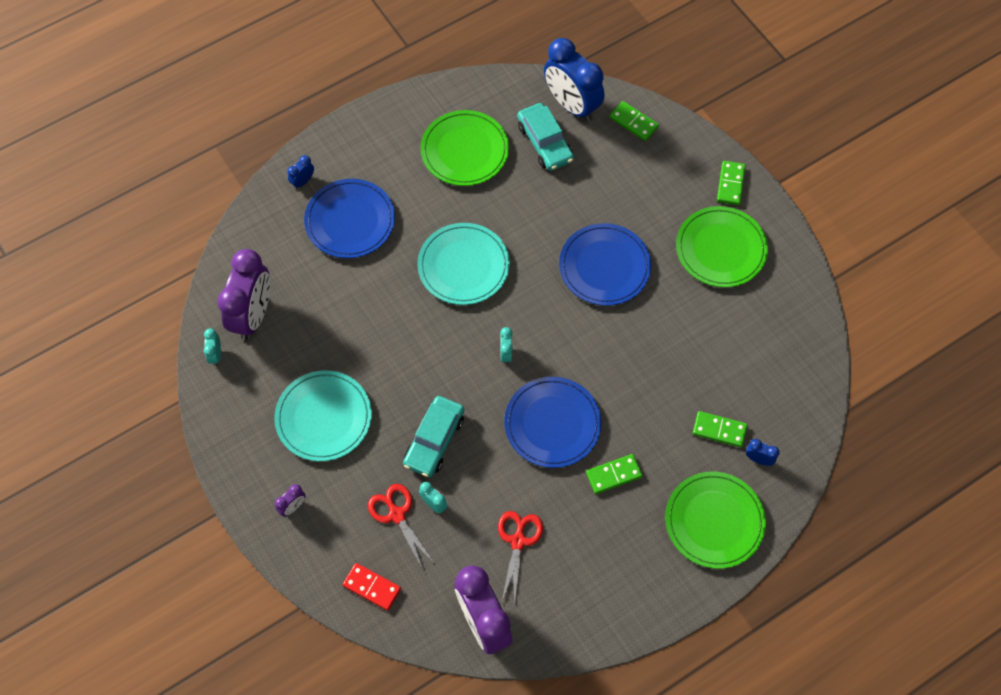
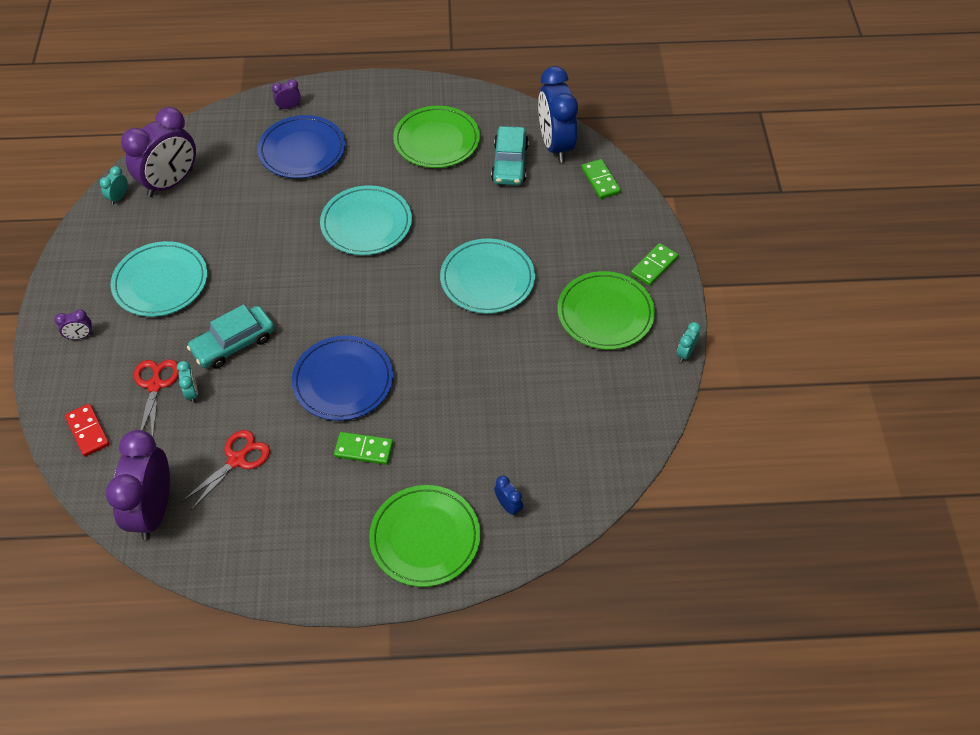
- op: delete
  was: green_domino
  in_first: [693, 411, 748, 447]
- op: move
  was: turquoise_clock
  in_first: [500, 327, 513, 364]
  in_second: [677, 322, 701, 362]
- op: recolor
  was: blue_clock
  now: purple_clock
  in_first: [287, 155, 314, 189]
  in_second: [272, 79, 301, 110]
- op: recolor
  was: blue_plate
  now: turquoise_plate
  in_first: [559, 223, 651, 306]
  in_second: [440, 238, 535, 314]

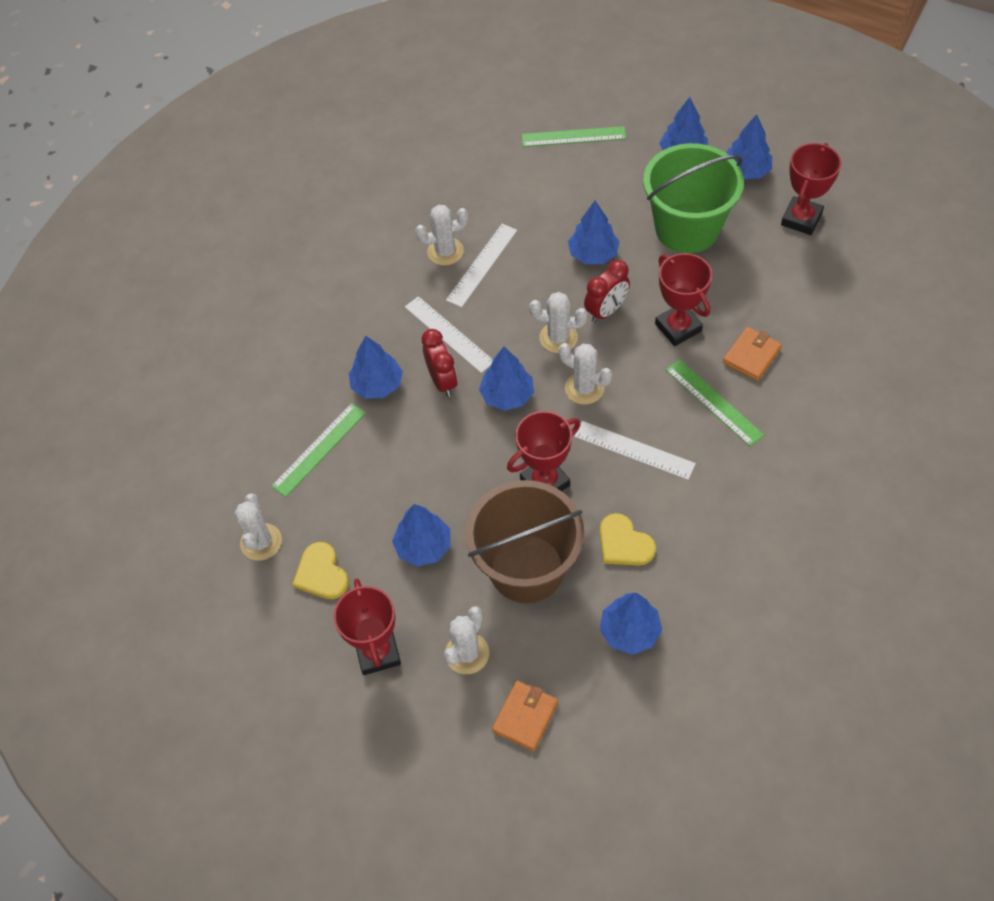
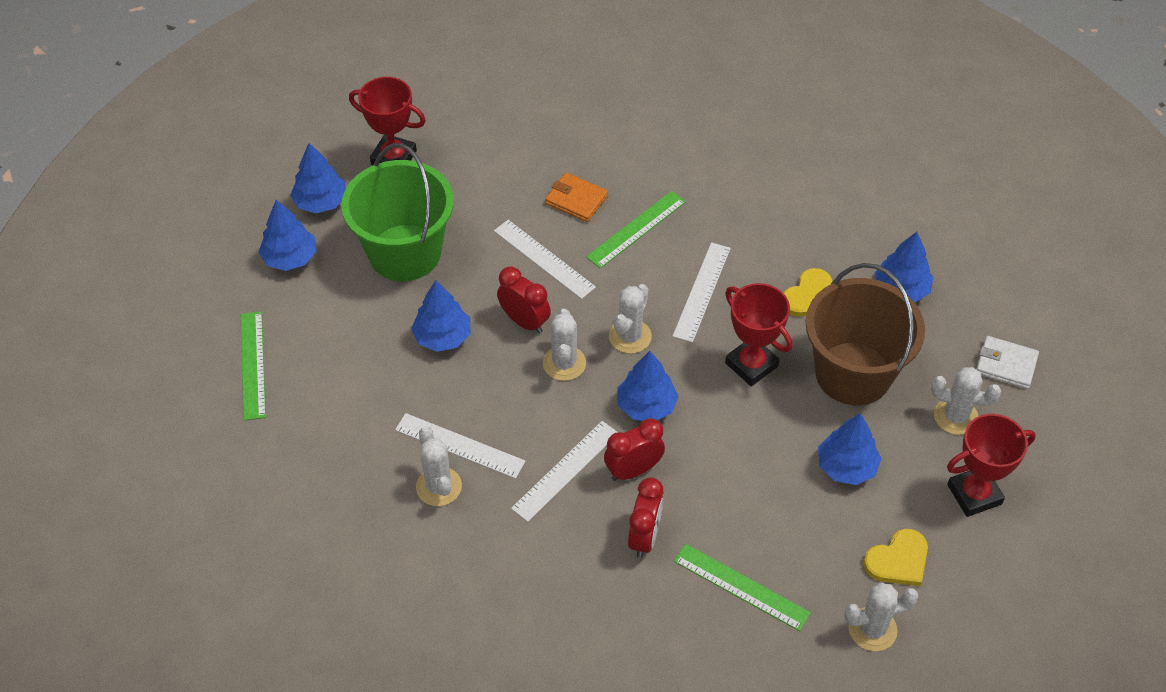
- op: replace
  was: blue_tree
  now: red_clock
  in_first: [349, 336, 403, 399]
  in_second: [628, 477, 663, 558]
- op: replace
  was: red_trophy
  now: white_ruler
  in_first: [655, 253, 712, 346]
  in_second: [494, 220, 596, 299]
- op: recolor
  was: orange_wallet
  now: white_wallet
  in_first: [492, 681, 558, 751]
  in_second: [976, 336, 1039, 389]

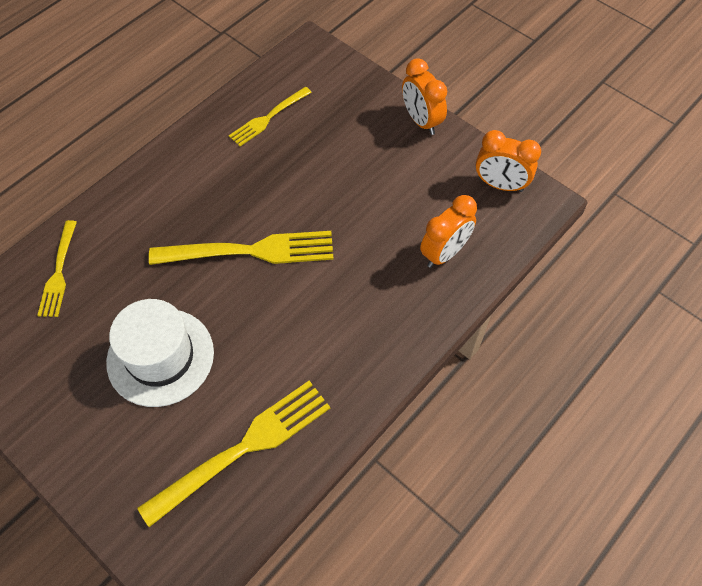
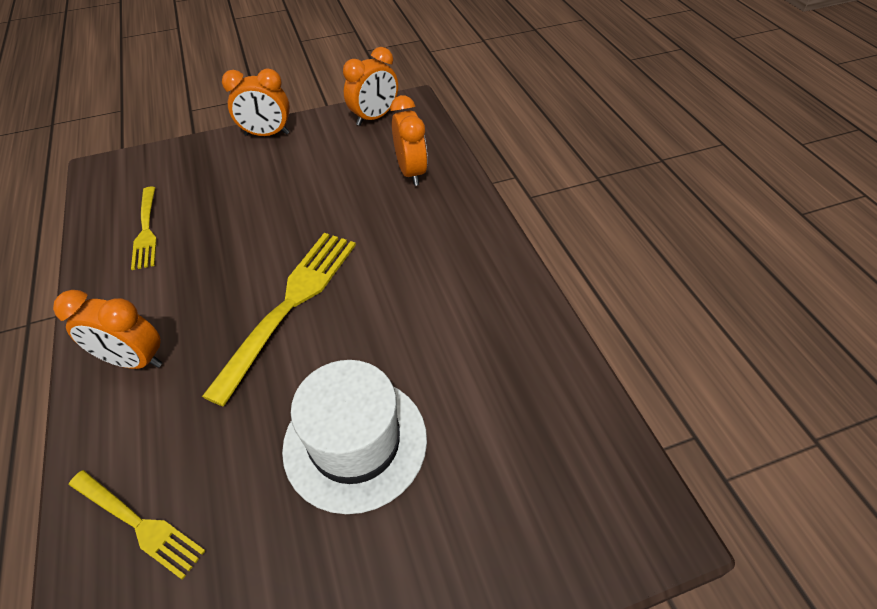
- op: delete
  was: yellow_fork
  in_first: [137, 381, 330, 527]
- op: insert
  now: orange_clock
  in_second: [53, 290, 162, 369]

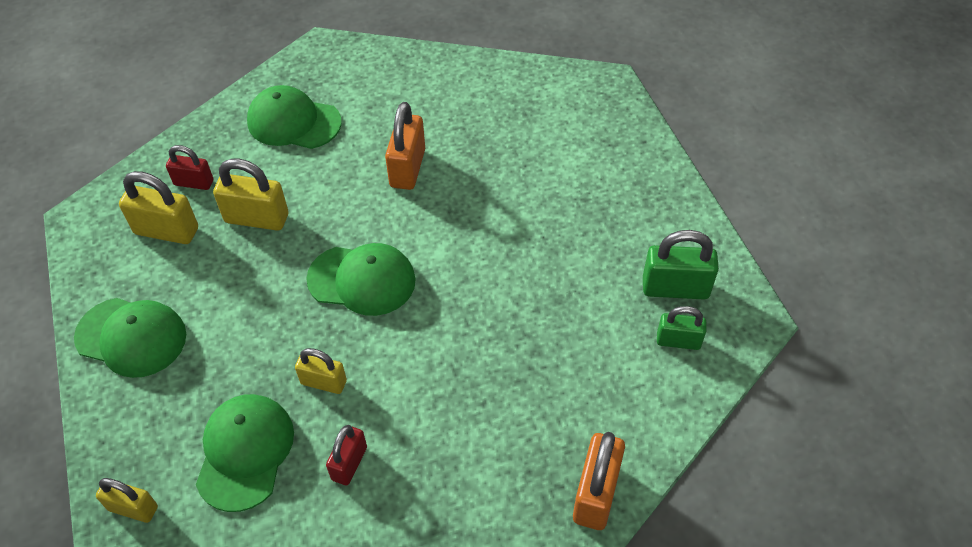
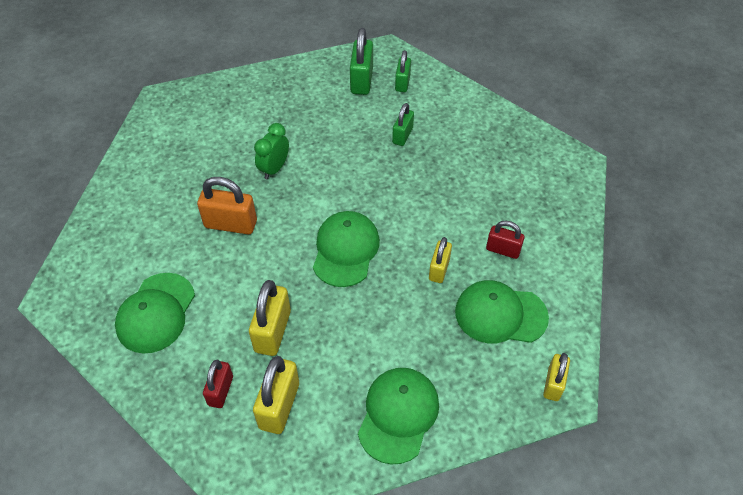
- op: delete
  was: orange_padlock
  in_first: [573, 432, 625, 530]
- op: insert
  now: green_clock
  in_second: [254, 123, 289, 179]
- op: insert
  now: green_padlock
  in_second: [392, 103, 414, 146]

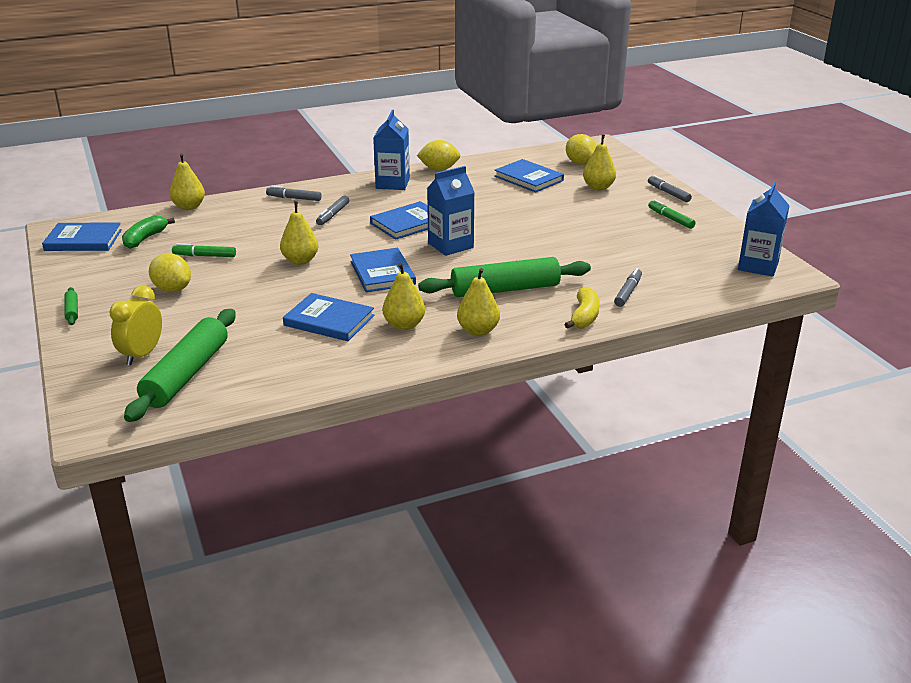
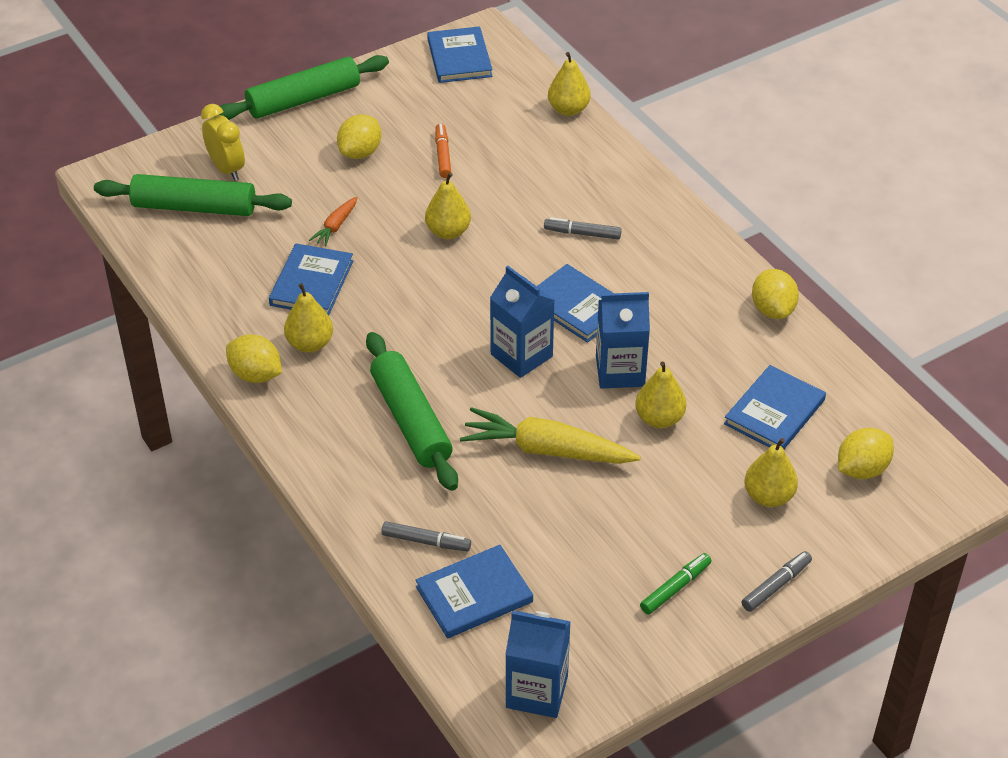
- op: delete
  was: green_banana
  in_first: [122, 215, 175, 249]
- op: delete
  was: grey_marker
  in_first: [266, 186, 322, 201]
- op: delete
  was: yellow_banana
  in_first: [564, 286, 600, 329]
- op: insert
  now: yellow_lemon
  in_second: [226, 334, 282, 383]
- op: insert
  now: orange_carrot
  in_second: [309, 197, 358, 247]
- op: insert
  now: yellow_carrot
  in_second: [460, 407, 641, 464]
- op: move
  was: blue_book
  in_first: [350, 248, 416, 292]
  in_second: [415, 545, 533, 638]
- op: move
  was: blue_carton
  in_first: [373, 110, 410, 190]
  in_second: [596, 292, 650, 389]
- op: move
  was: yellow_pear
  in_first: [457, 268, 500, 336]
  in_second: [635, 362, 686, 428]
- op: recolor
  was: green_marker
  now: orange_marker
  in_first: [172, 243, 236, 257]
  in_second: [435, 123, 451, 178]
- op: rotate
  was: yellow_clock
  in_first: [109, 286, 162, 365]
  in_second: [201, 104, 245, 181]
  clockwise: 45
- op: resize
  was: green_rolling_pin
  in_first: [64, 287, 78, 325]
  in_second: [217, 55, 389, 120]
  ratio: 2.44

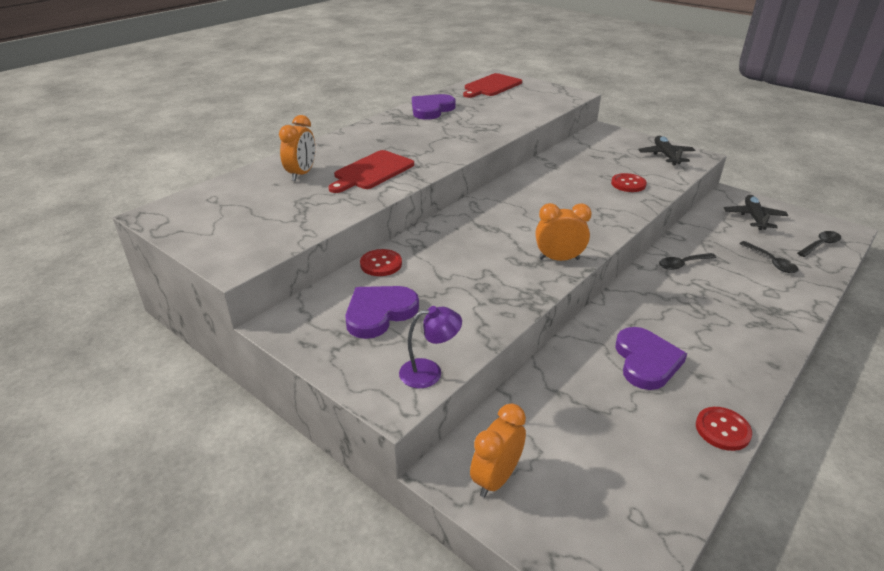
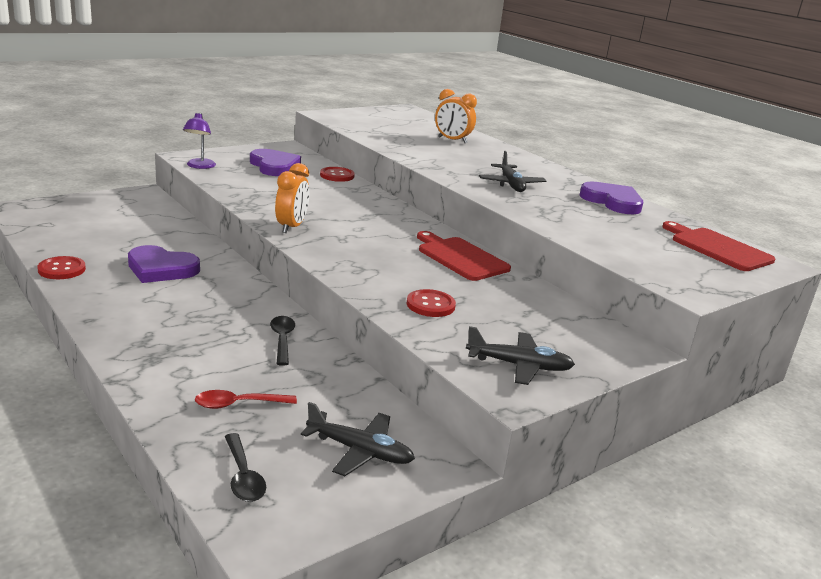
- op: delete
  was: orange_clock
  in_first: [470, 404, 526, 497]
- op: insert
  now: black_plane
  in_second: [479, 151, 546, 192]
- op: move
  was: red_cutting_board
  in_first: [328, 150, 414, 193]
  in_second: [417, 231, 511, 281]
- op: recolor
  was: black_spoon
  now: red_spoon
  in_first: [739, 241, 799, 273]
  in_second: [195, 390, 297, 409]

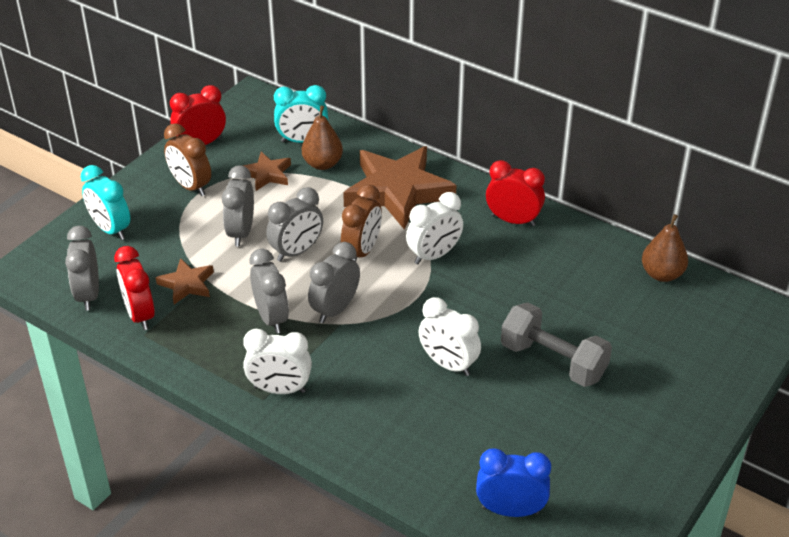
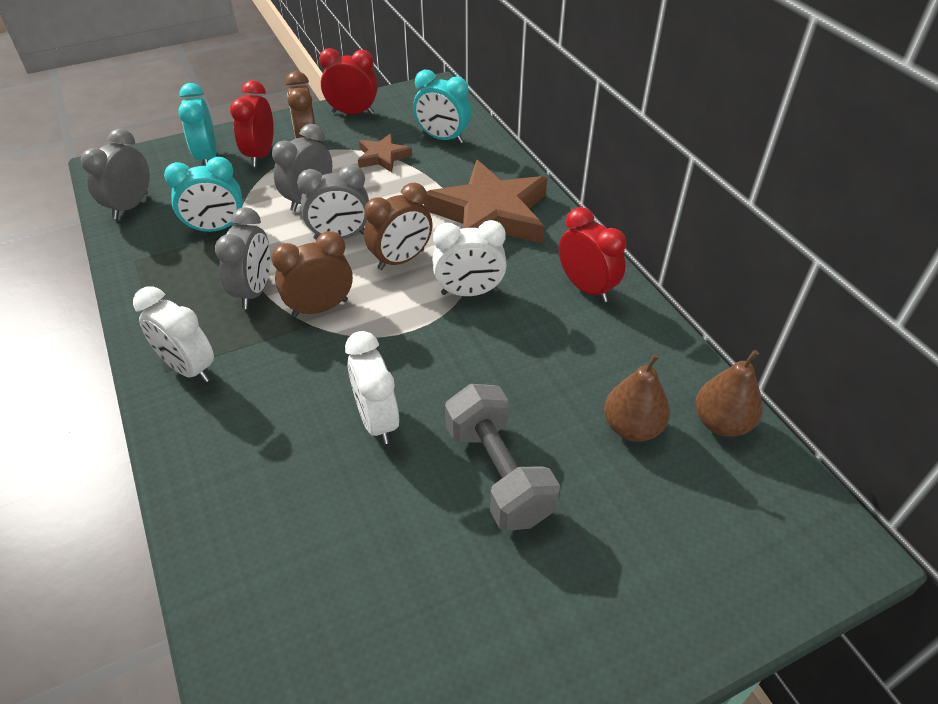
- op: delete
  was: blue_clock
  in_first: [476, 448, 551, 517]
- op: move
  was: red_clock
  in_first: [114, 246, 155, 330]
  in_second: [230, 80, 274, 167]
- op: move
  was: brown_pear
  in_first: [302, 106, 343, 170]
  in_second: [604, 354, 670, 442]
- op: replace
  was: brown_star
  now: turquoise_clock
  in_first: [156, 258, 214, 304]
  in_second: [164, 157, 243, 233]
- op: recolor
  was: grey_clock
  now: brown_clock
  in_first: [308, 242, 360, 323]
  in_second: [271, 231, 353, 317]

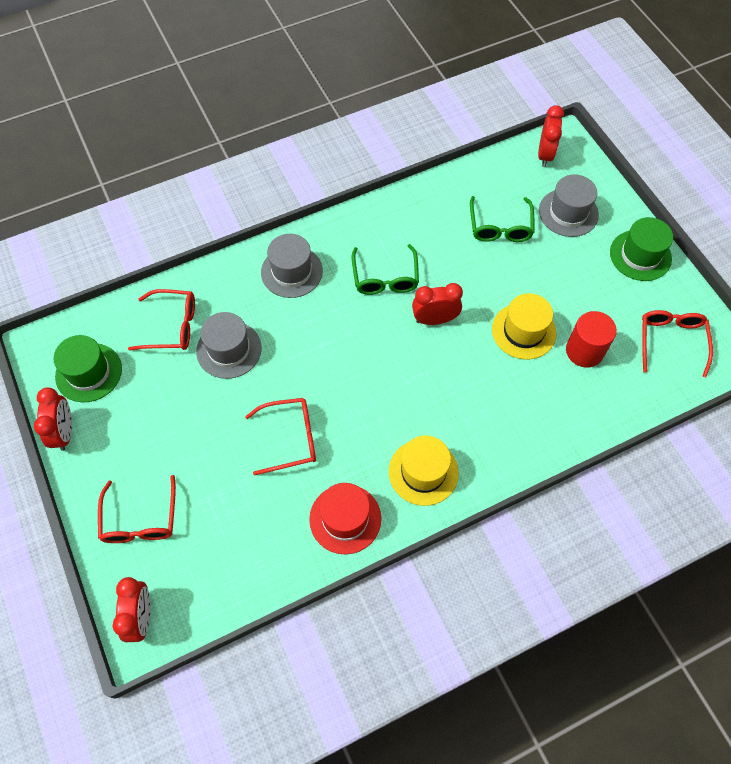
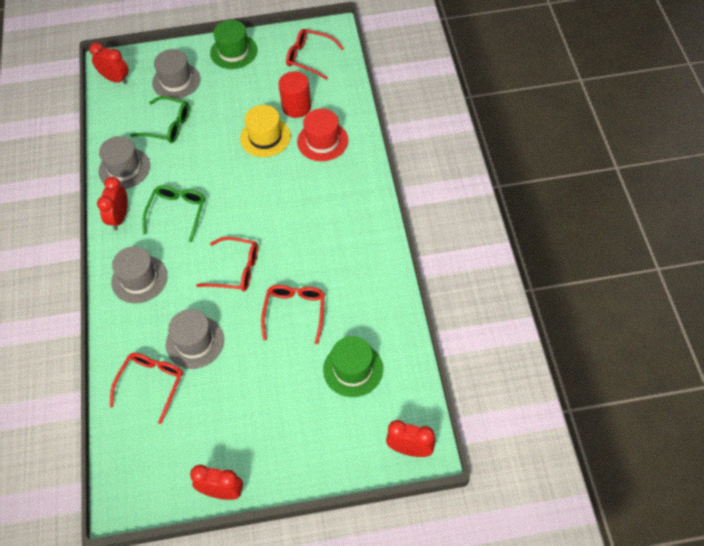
- op: delete
  was: yellow_hat
  in_first: [389, 436, 459, 506]
- op: insert
  now: grey_hat
  in_second: [99, 136, 150, 189]
- op: move
  was: green_hat
  in_first: [53, 335, 122, 402]
  in_second: [323, 336, 383, 397]
- op: move
  was: red_glasses
  in_first: [98, 475, 176, 543]
  in_second: [196, 237, 258, 291]
- op: move
  was: red_hat
  in_first: [309, 483, 381, 554]
  in_second: [297, 109, 348, 161]
- op: move
  was: red_clock
  in_first: [412, 283, 463, 325]
  in_second: [97, 177, 128, 230]
- op: rotate
  was: green_glasses
  in_first: [352, 244, 419, 295]
  in_second: [142, 185, 205, 242]
  clockwise: -90

